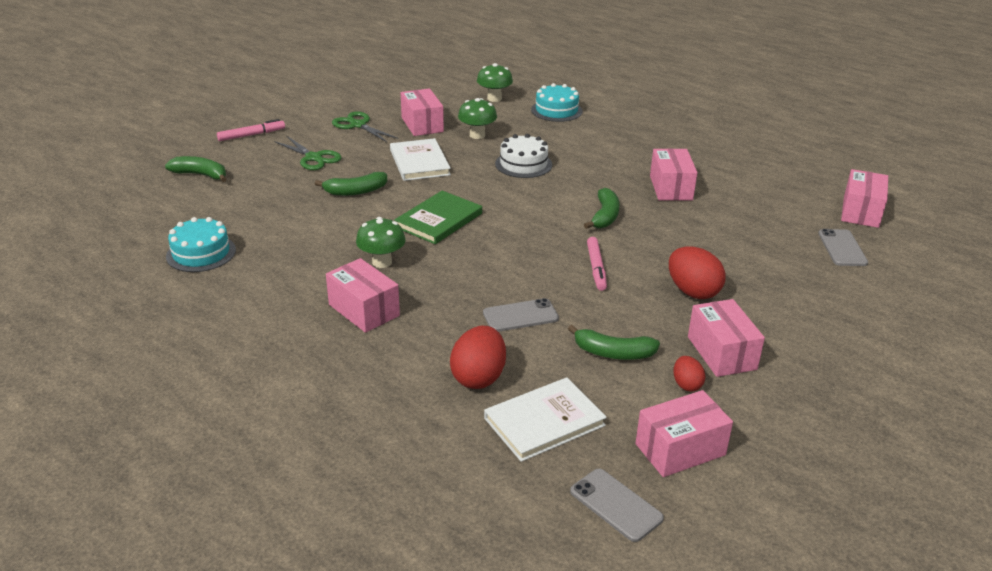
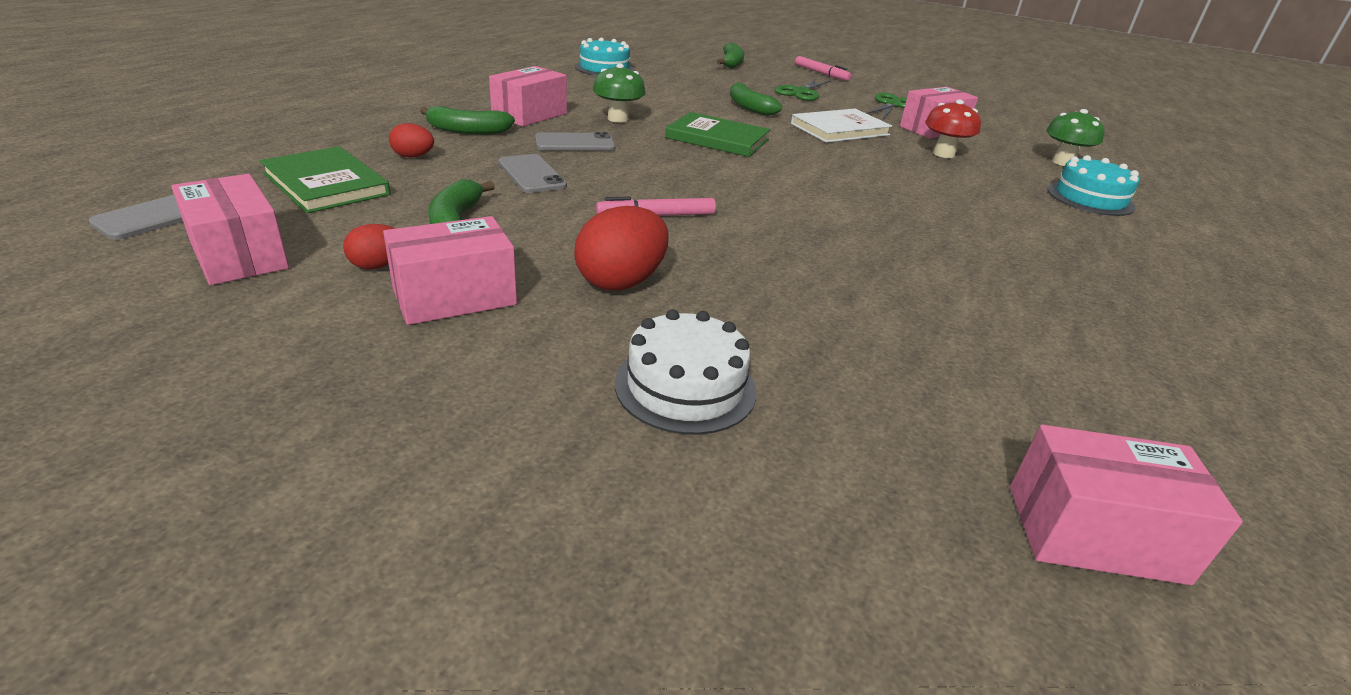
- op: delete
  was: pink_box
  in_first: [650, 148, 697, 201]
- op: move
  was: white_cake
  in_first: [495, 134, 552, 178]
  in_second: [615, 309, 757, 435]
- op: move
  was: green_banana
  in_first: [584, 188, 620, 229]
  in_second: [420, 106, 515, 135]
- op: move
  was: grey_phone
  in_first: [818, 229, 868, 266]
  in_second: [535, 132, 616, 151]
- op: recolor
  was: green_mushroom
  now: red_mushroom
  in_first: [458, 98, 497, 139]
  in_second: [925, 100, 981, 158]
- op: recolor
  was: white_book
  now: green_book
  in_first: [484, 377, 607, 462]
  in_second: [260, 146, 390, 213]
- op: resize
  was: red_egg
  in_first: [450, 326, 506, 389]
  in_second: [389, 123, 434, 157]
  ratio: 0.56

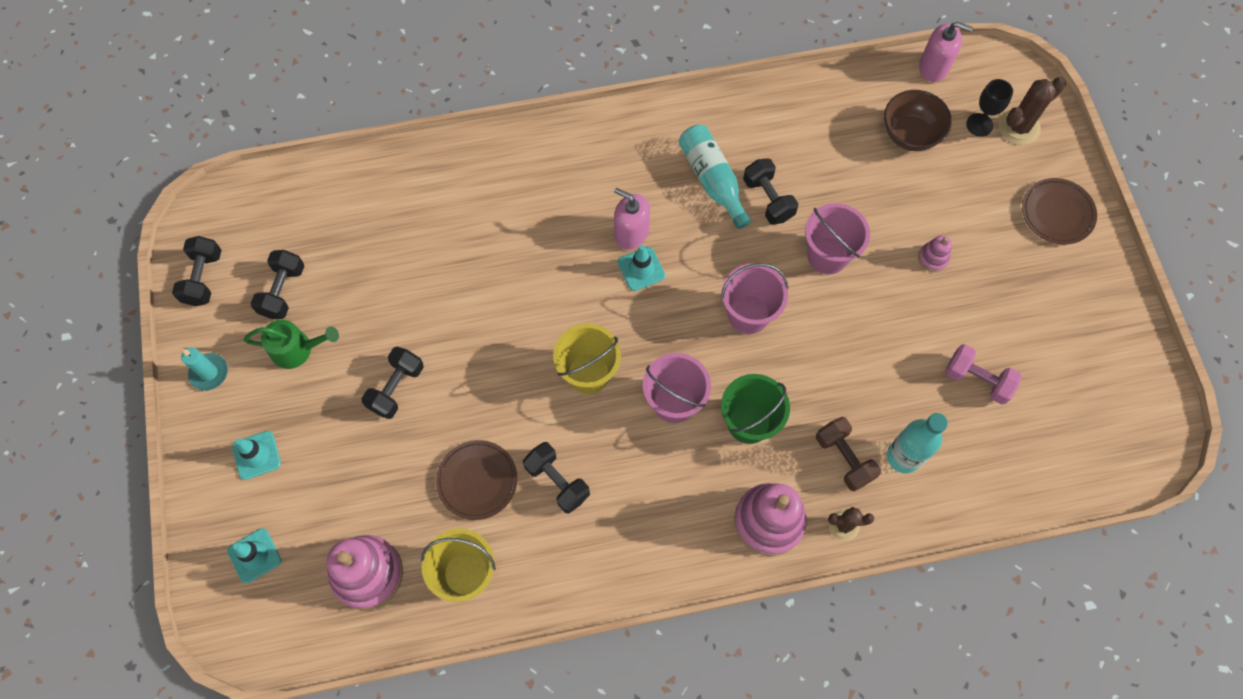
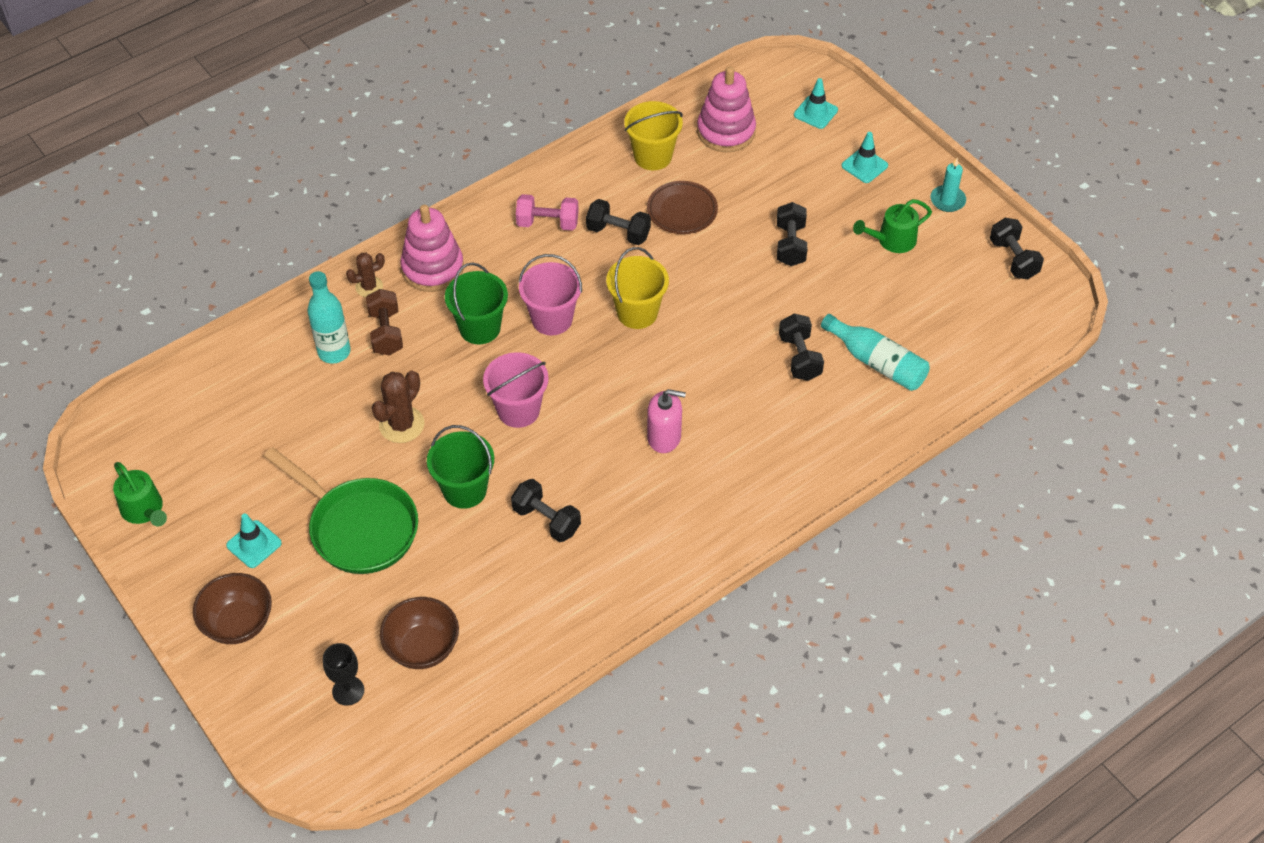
- op: delete
  was: pink_soap_dispenser
  in_first: [919, 22, 973, 82]
- op: insert
  now: green_watering_can
  in_second: [113, 462, 167, 526]
- op: move
  was: black_dumbbell
  in_first: [251, 250, 304, 319]
  in_second: [779, 314, 824, 381]
- op: move
  was: turquoise_traffic_cone
  in_first: [618, 245, 665, 291]
  in_second: [226, 514, 282, 568]
- op: move
  was: turquoise_bottle
  in_first: [679, 125, 751, 229]
  in_second: [821, 314, 930, 391]
- op: move
  was: pink_dumbbell
  in_first: [945, 344, 1022, 405]
  in_second: [516, 194, 579, 231]
- op: move
  was: brown_cactus
  in_first: [998, 77, 1066, 145]
  in_second: [372, 371, 424, 443]
- op: replace
  was: pink_stacking_toy
  now: green_pan
  in_first: [918, 235, 952, 272]
  in_second: [264, 447, 418, 574]
- op: replace
  was: brown_plate
  now: brown_bowl
  in_first: [1022, 178, 1097, 245]
  in_second: [193, 573, 272, 644]
- op: recolor
  was: pink_bucket
  now: green_bucket
  in_first: [805, 203, 870, 274]
  in_second: [427, 425, 494, 509]
- op: rotate
  was: brown_dumbbell
  in_first: [816, 417, 881, 491]
  in_second: [366, 289, 403, 355]
  clockwise: 45

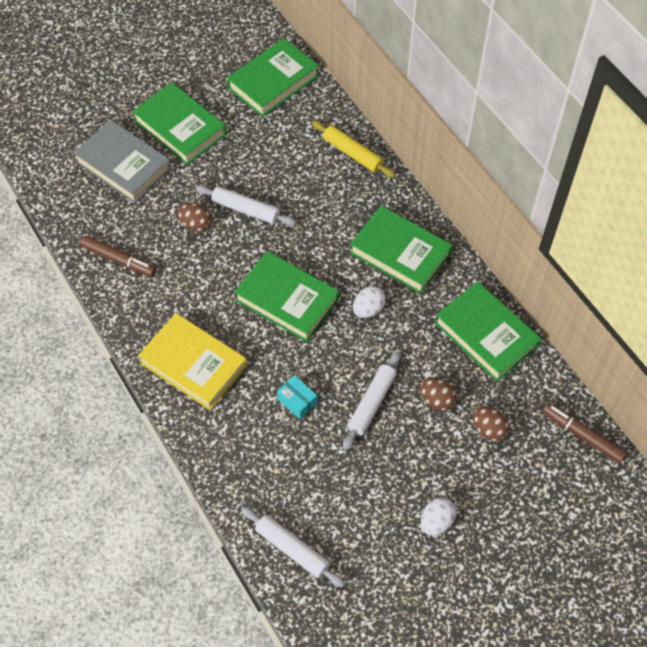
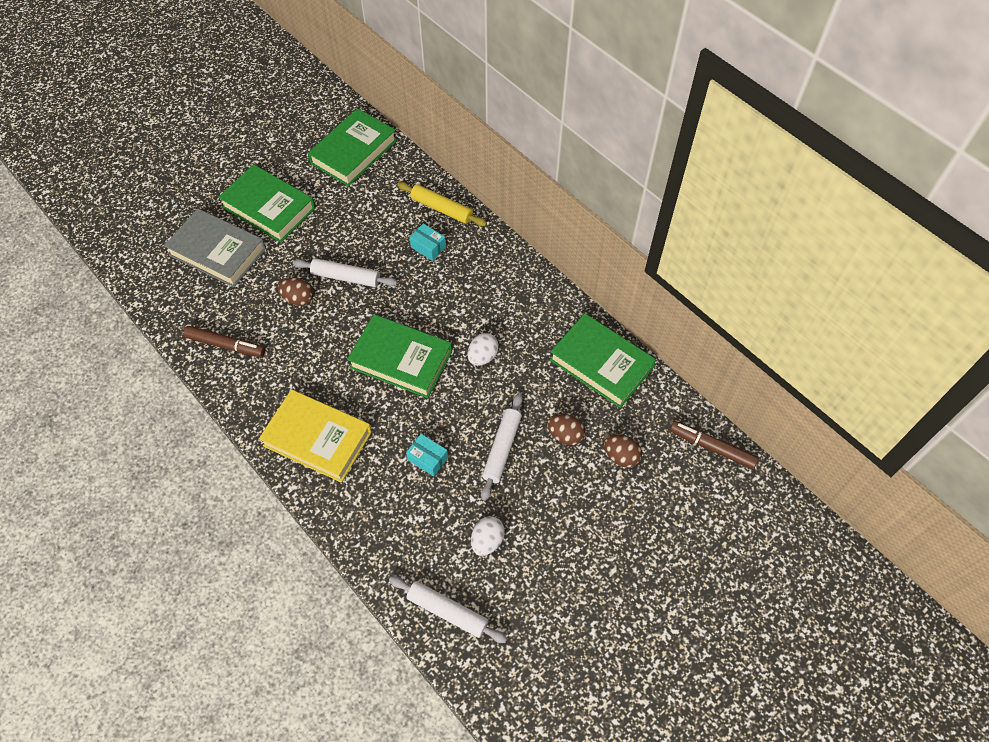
- op: delete
  was: green_book
  in_first: [350, 206, 452, 294]
- op: insert
  now: turquoise_box
  in_second: [410, 223, 446, 261]
- op: move
  was: white_egg
  in_first: [421, 498, 456, 536]
  in_second: [471, 516, 505, 556]

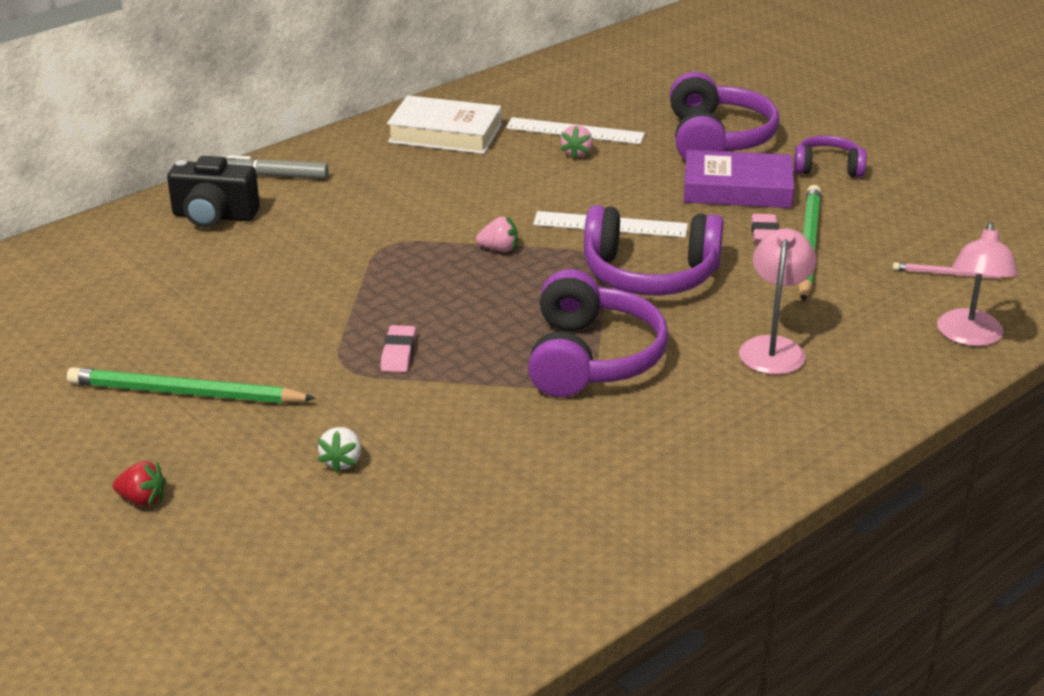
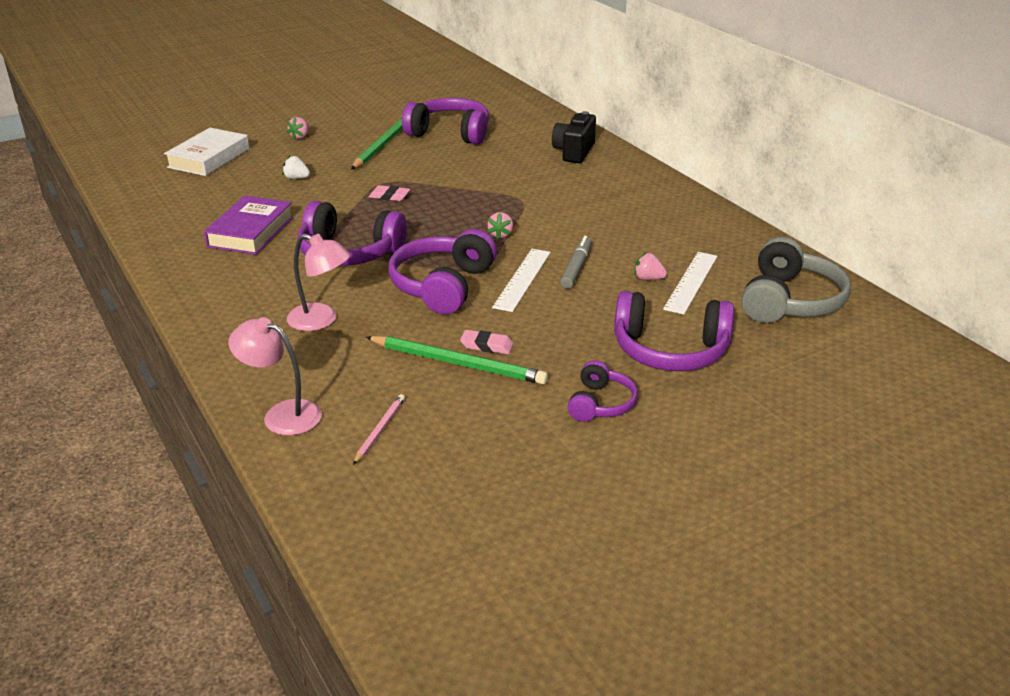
- op: insert
  now: purple_headphones
  in_second: [402, 98, 489, 145]
- op: insert
  now: grey_headphones
  in_second: [741, 237, 851, 323]
- op: move
  was: grey_marker
  in_first: [227, 155, 329, 179]
  in_second: [560, 236, 592, 289]
- op: move
  was: white_book
  in_first: [387, 95, 501, 154]
  in_second: [164, 128, 249, 176]
- op: move
  was: purple_book
  in_first: [684, 150, 794, 208]
  in_second: [204, 196, 294, 255]
- op: recolor
  was: red_strawberry
  now: pink_strawberry
  in_first: [113, 461, 166, 507]
  in_second: [287, 117, 309, 140]

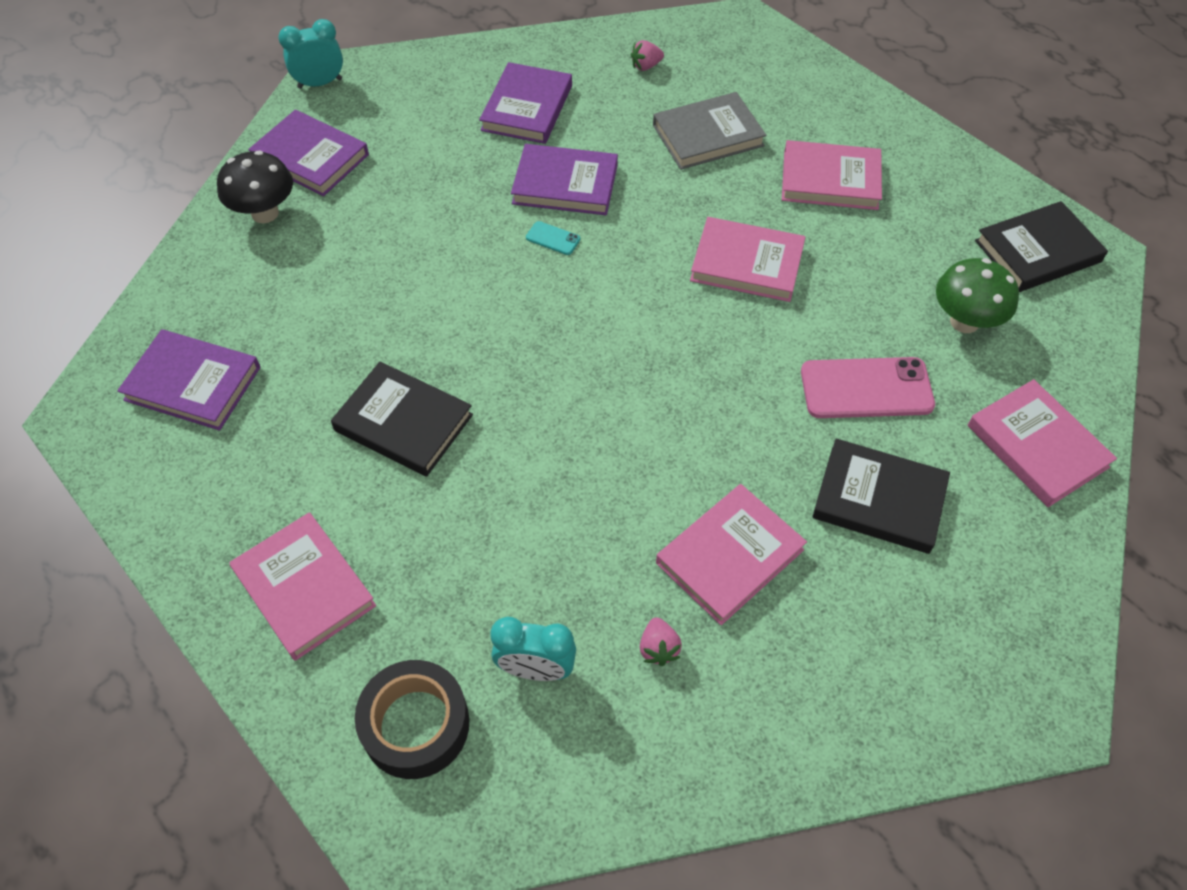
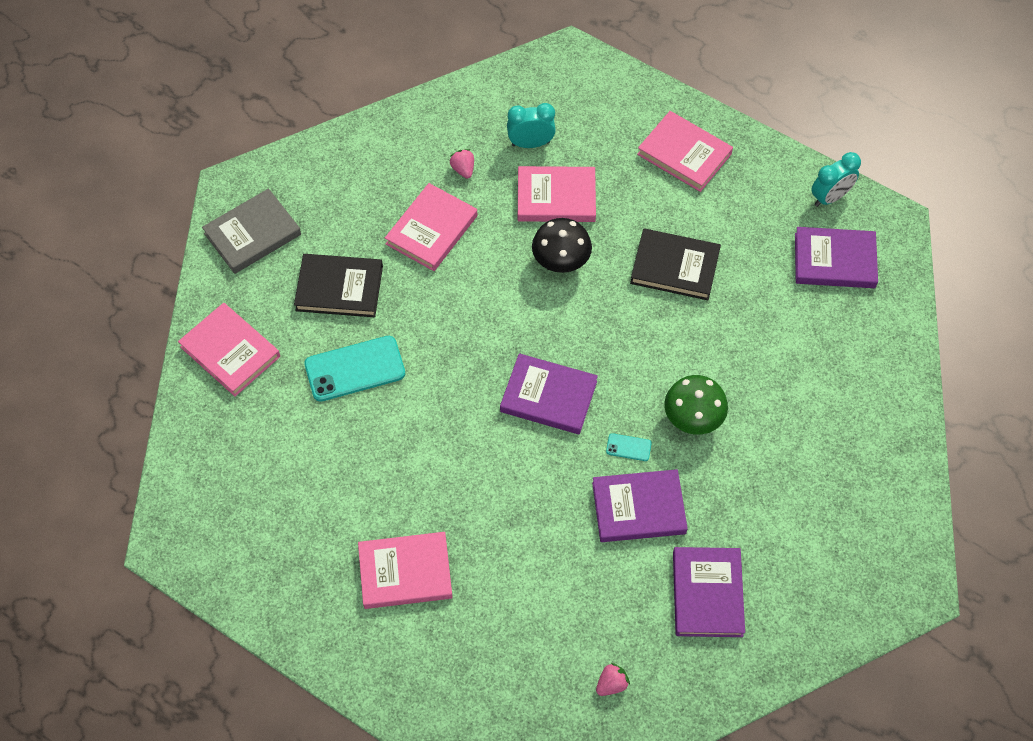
- op: delete
  was: black_tape
  in_first: [355, 660, 469, 779]
- op: delete
  was: black_book
  in_first: [975, 201, 1108, 292]
- op: move
  was: black_mushroom
  in_first: [217, 151, 293, 223]
  in_second: [532, 218, 592, 273]
- op: move
  was: purple_book
  in_first: [248, 110, 369, 196]
  in_second: [500, 353, 598, 434]
- op: move
  was: turquoise_clock
  in_first: [278, 19, 343, 89]
  in_second: [811, 152, 861, 207]
- op: move
  was: grey_book
  in_first: [653, 92, 766, 170]
  in_second: [202, 189, 301, 274]
- op: move
  was: pink_book
  in_first: [690, 217, 806, 302]
  in_second: [518, 166, 596, 222]
- op: move
  was: green_mushroom
  in_first: [936, 258, 1019, 333]
  in_second: [664, 375, 728, 435]
- op: recolor
  was: pink_phone
  now: turquoise_phone
  in_first: [801, 357, 935, 418]
  in_second: [304, 336, 405, 402]

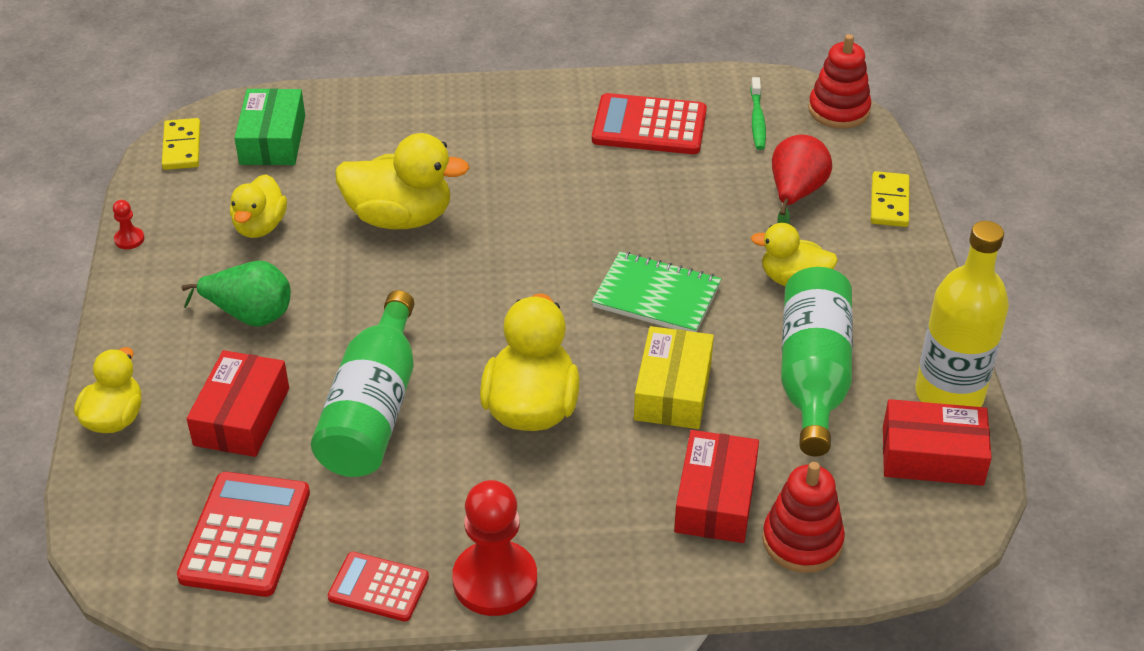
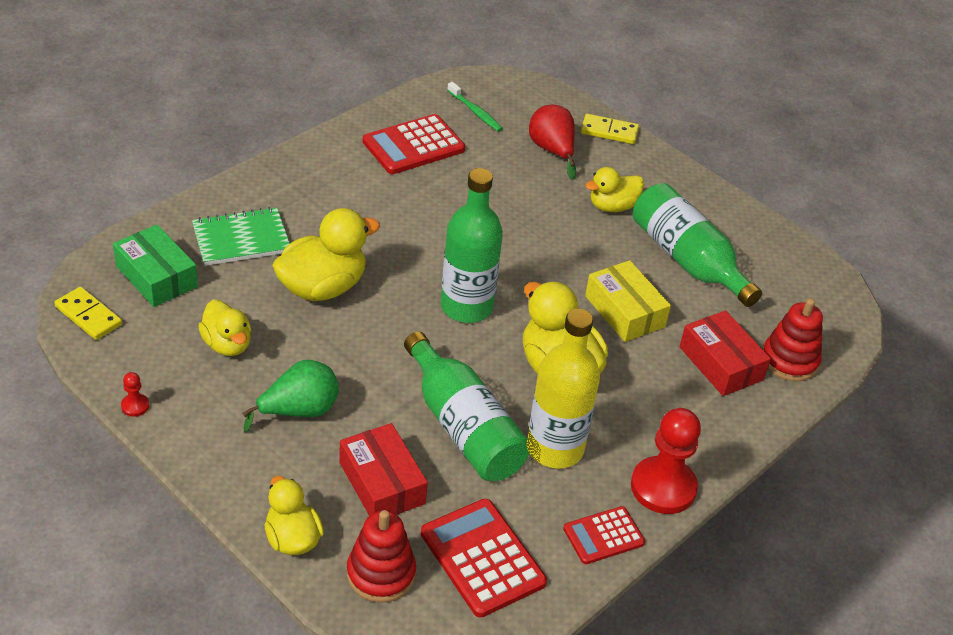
- op: delete
  was: red_box
  in_first: [883, 399, 992, 486]
- op: insert
  now: green_bottle
  in_second: [441, 168, 503, 323]
- op: move
  was: green_notebook
  in_first: [592, 251, 721, 332]
  in_second: [192, 207, 290, 266]
- op: move
  was: red_stacking_toy
  in_first: [808, 34, 872, 129]
  in_second: [347, 510, 416, 603]
- op: move
  was: yellow_bottle
  in_first: [915, 221, 1009, 407]
  in_second: [527, 309, 600, 468]
- op: rotate
  was: yellow_domino
  in_first: [871, 171, 910, 227]
  in_second: [581, 114, 639, 144]
  clockwise: -45

